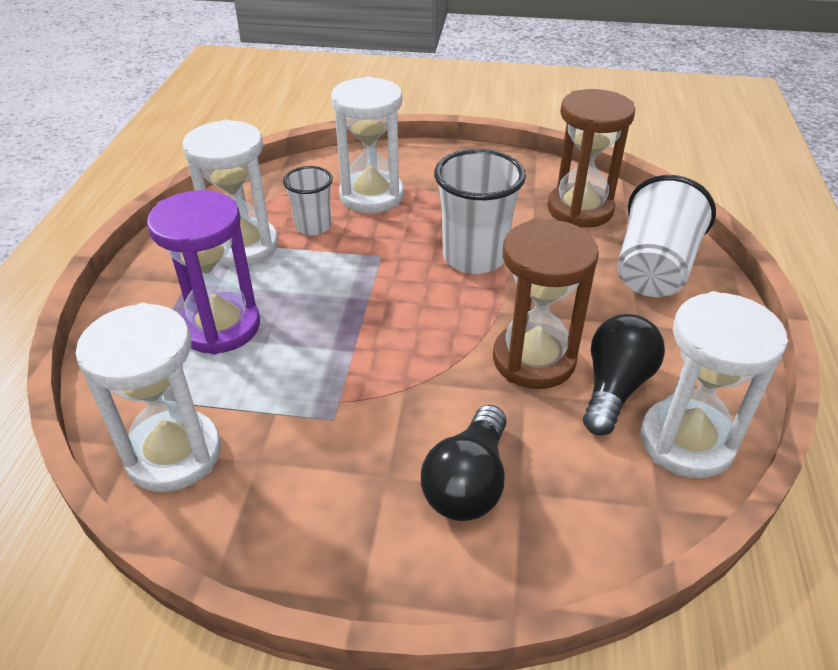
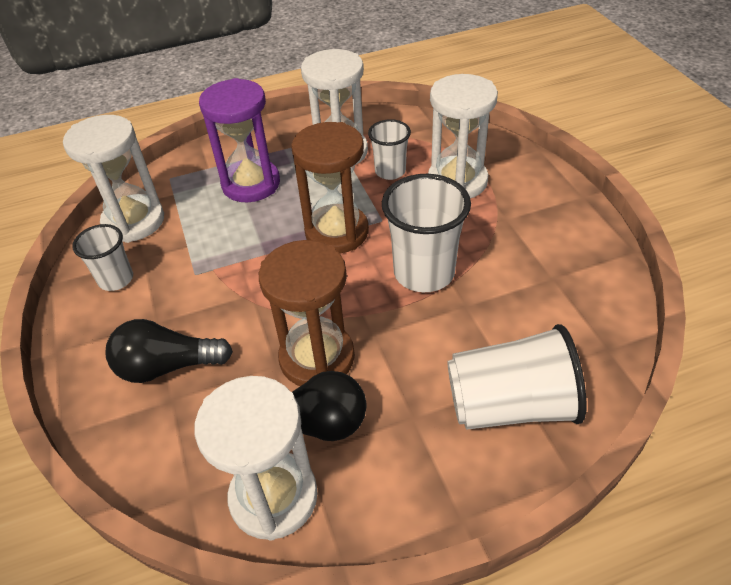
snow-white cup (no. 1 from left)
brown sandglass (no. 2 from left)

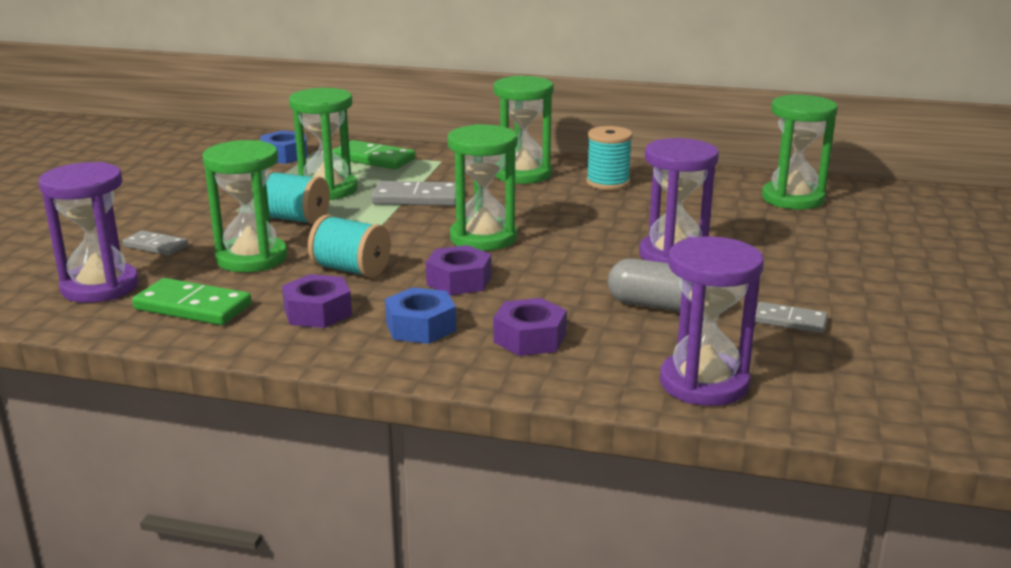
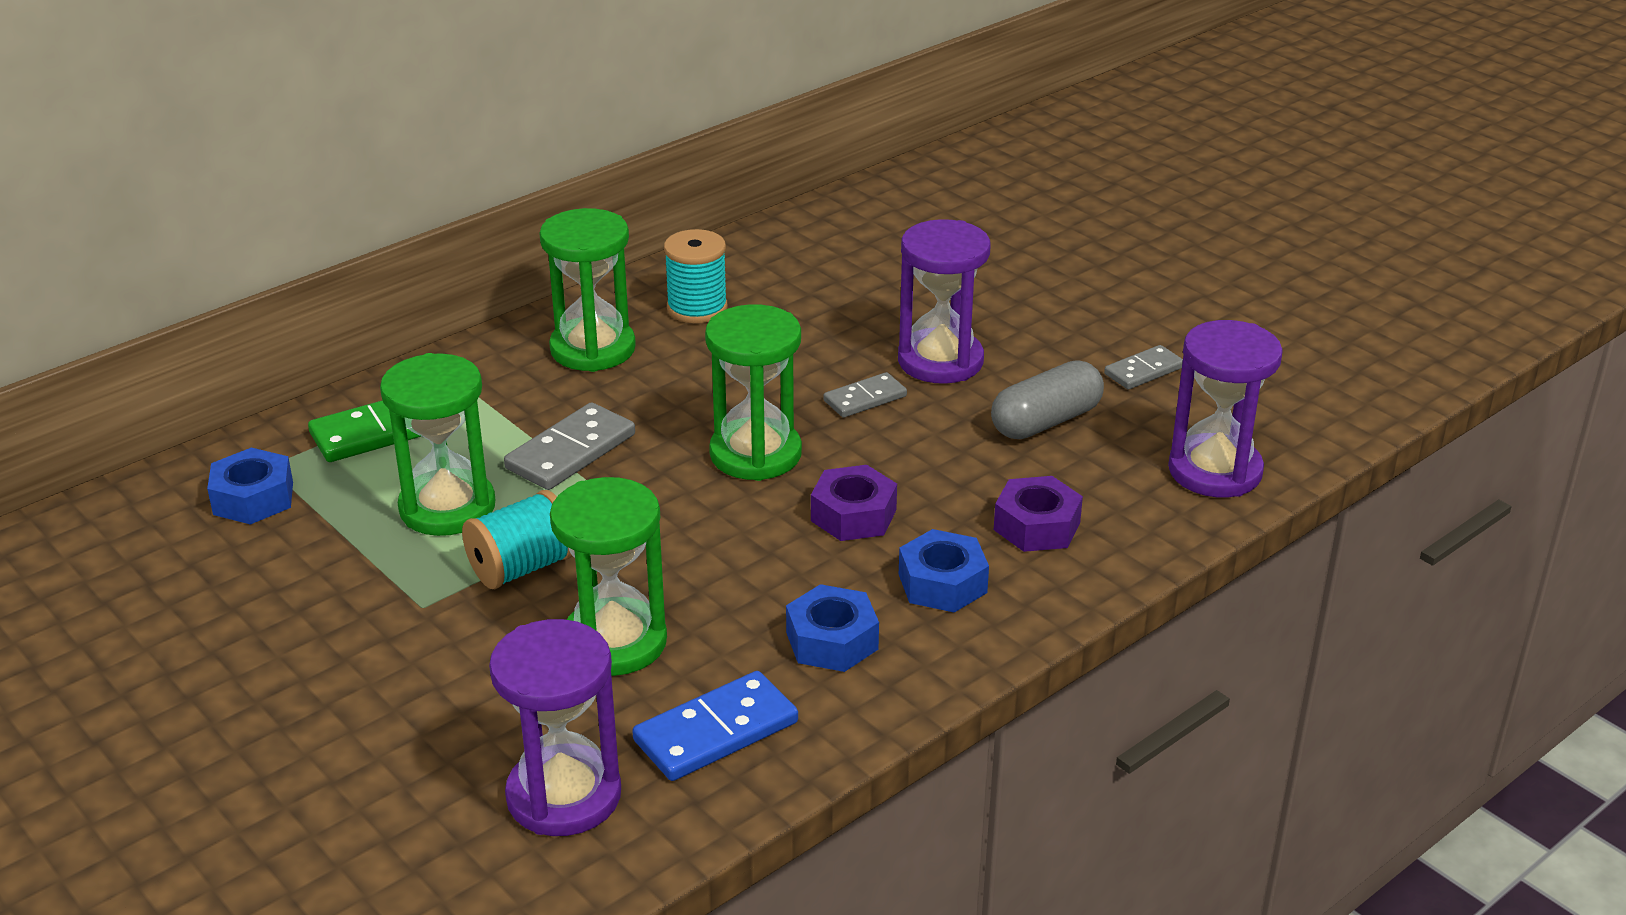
turquoise spool (no. 2 from left in the first image)
emerald sandglass (no. 5 from left in the first image)
grey domino tile (no. 2 from left)
royal blue domino tile
royal blue hex nut (no. 2 from left)

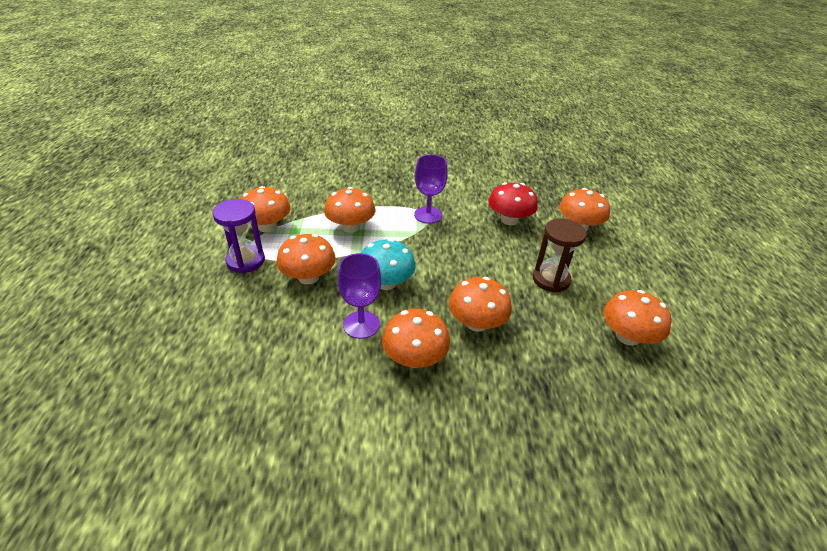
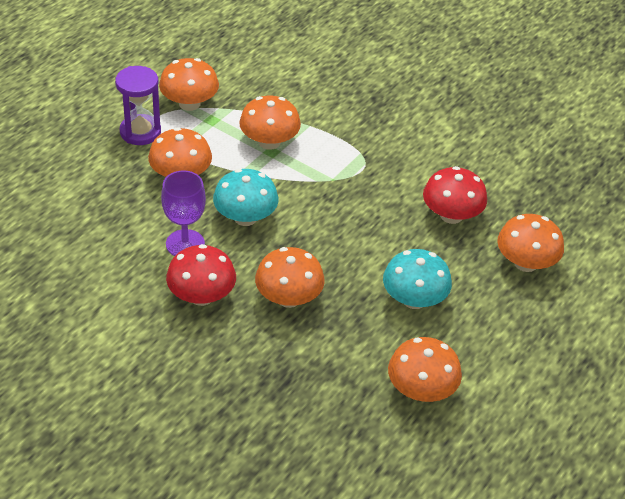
purple chalice (no. 2 from left in the first image)
turquoise toadstool (no. 2 from left)
crimson toadstool (no. 1 from left)

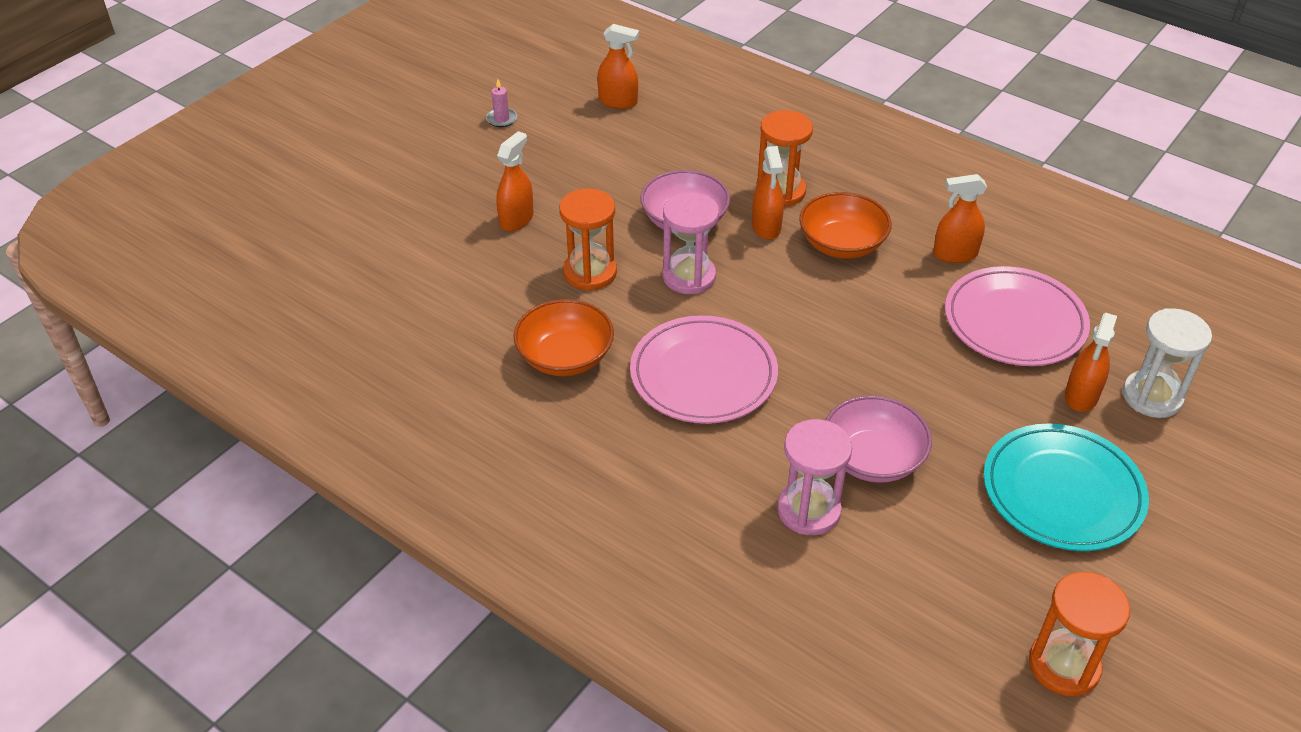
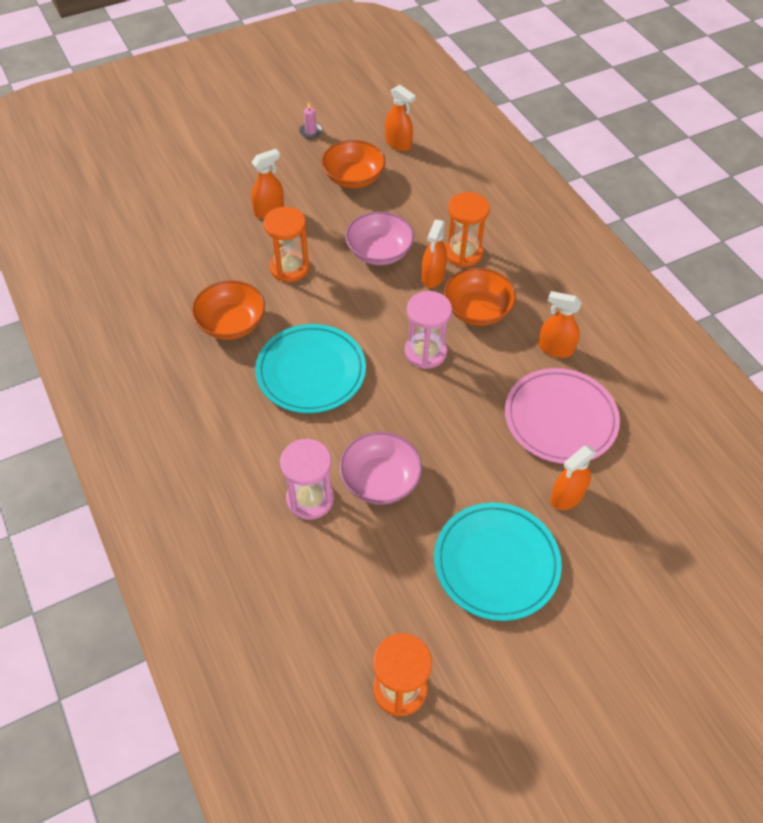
snow-white sandglass
orange-coloured bowl (no. 2 from left)
rosy sandglass (no. 2 from left)
turquoise flat dish (no. 1 from left)

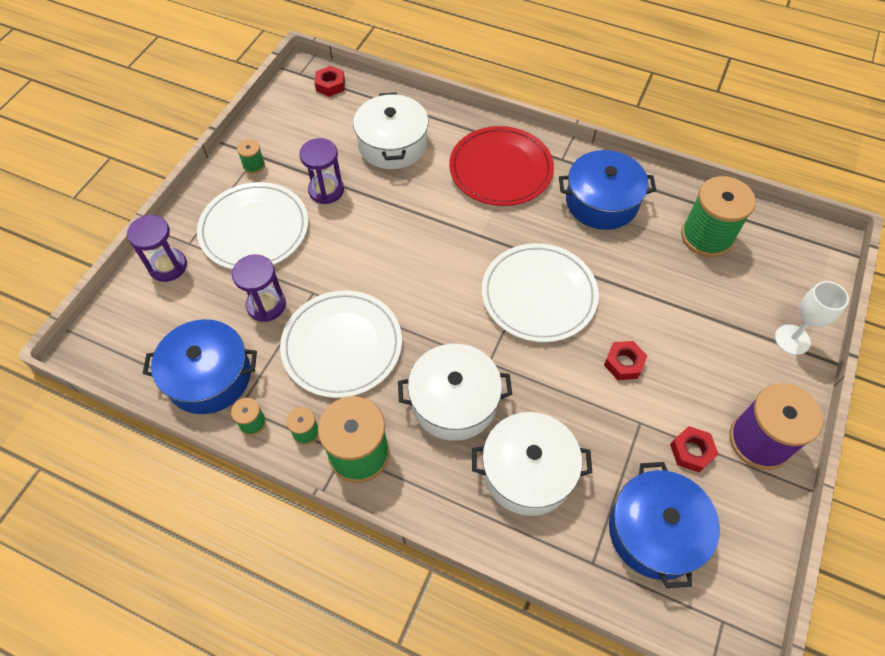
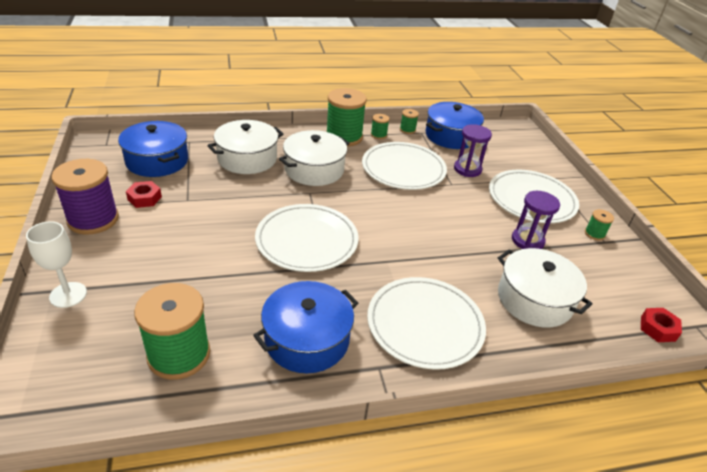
purple sandglass (no. 1 from left in the first image)
crimson hex nut (no. 2 from left in the first image)
snow-white flat dish (no. 3 from left)

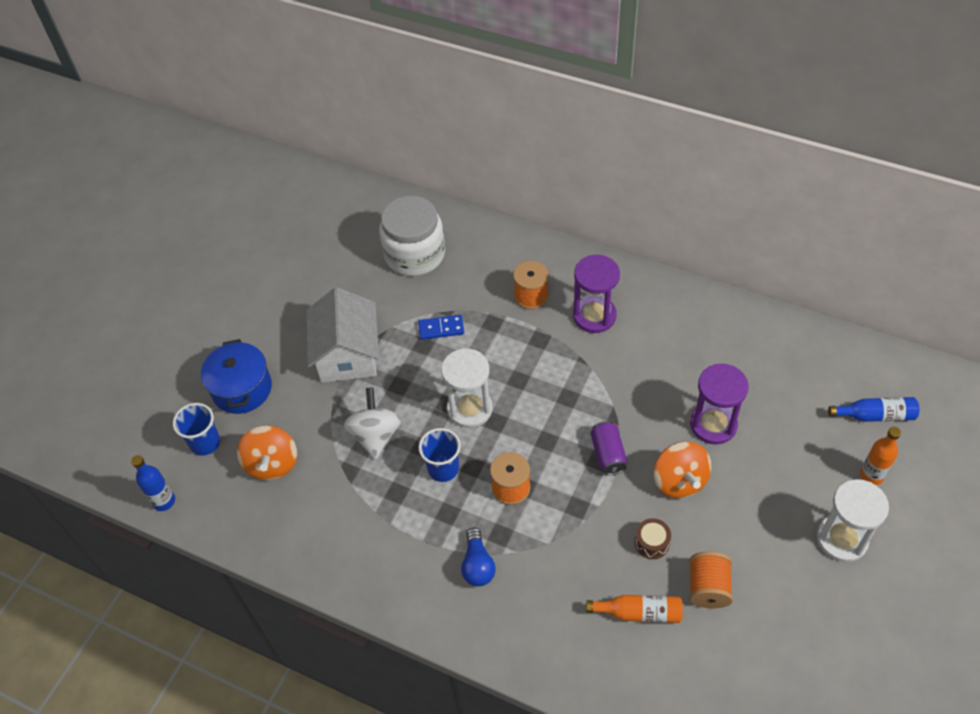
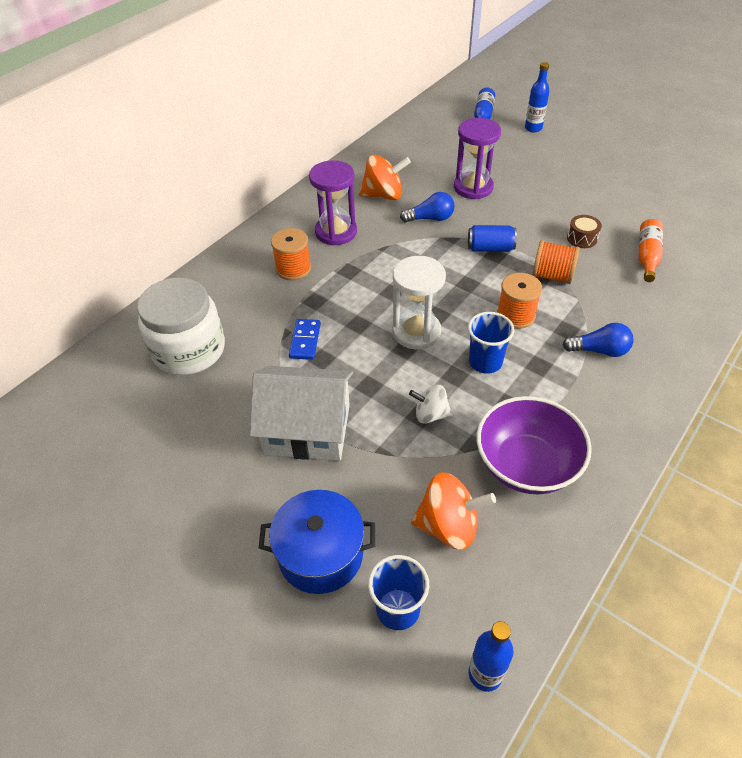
snow-white sandglass (no. 2 from left in the first image)
royal blue light bulb (no. 1 from left)
purple bowl
orange-coloured toy top (no. 1 from left)
orange-coloured spool (no. 3 from left)
royal blue can
royal blue bottle (no. 3 from left)
snow-white toy top

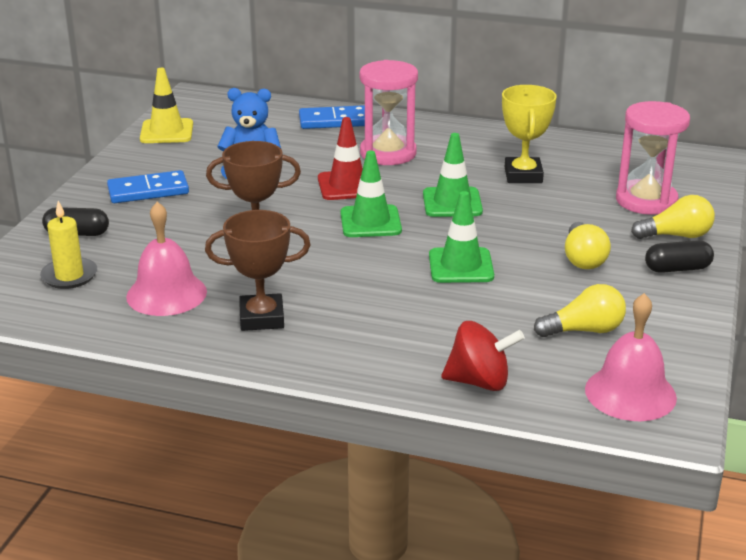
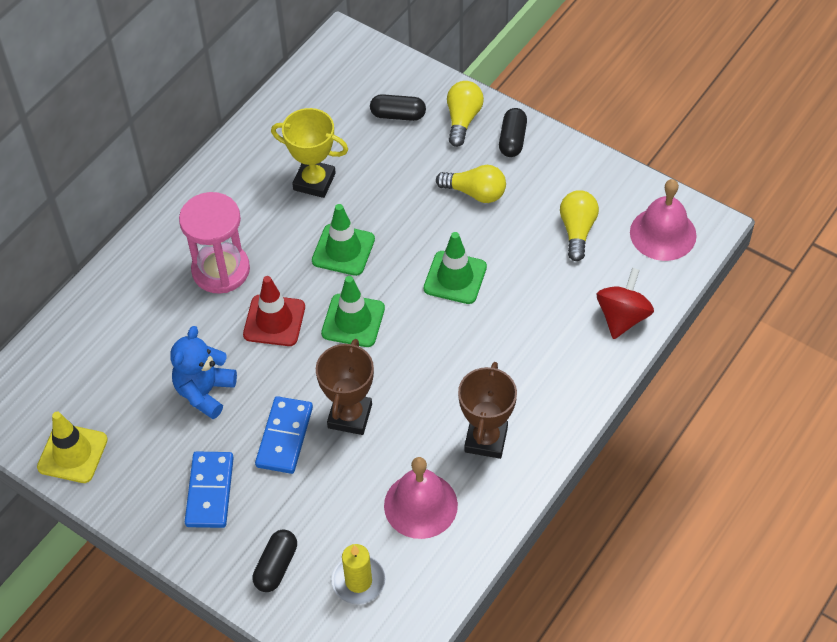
royal blue domino tile (no. 2 from left)
jet-black pill (no. 2 from left)

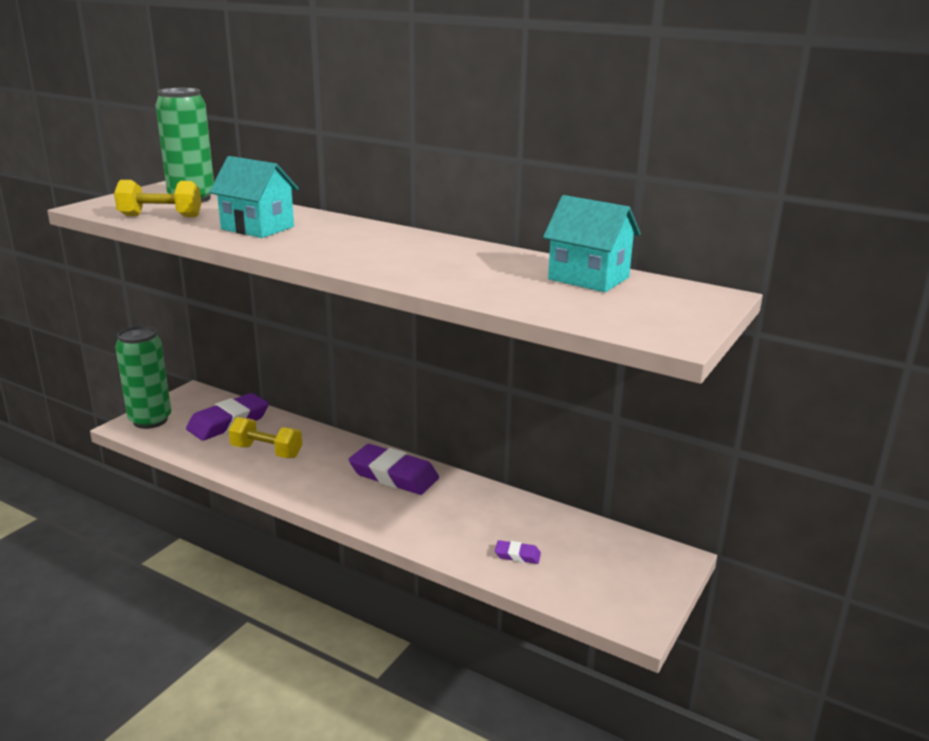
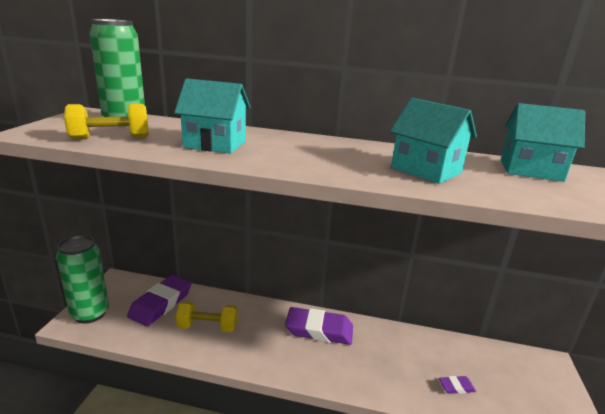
turquoise toy house (no. 2 from left)

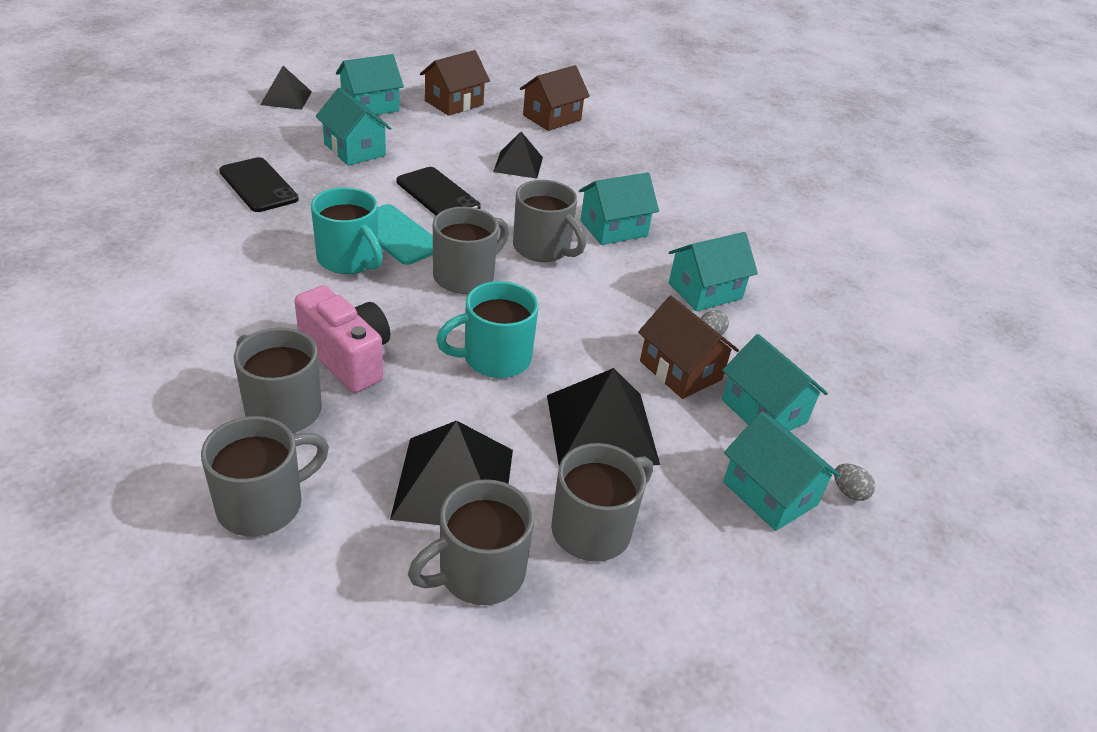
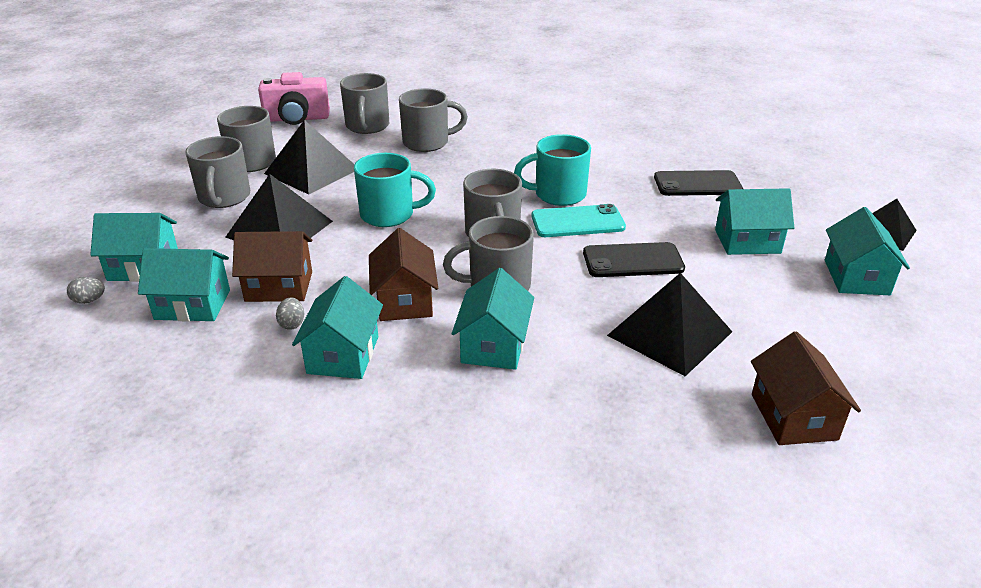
rosy compact camera
brown toy house (no. 2 from left)
turquoise mug (no. 1 from left)
jet-black pyramid shape (no. 3 from left)

